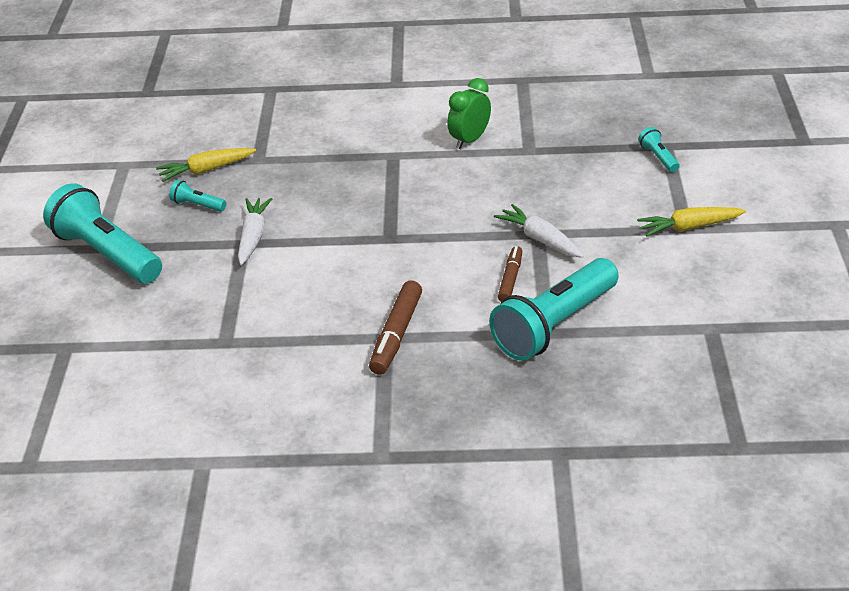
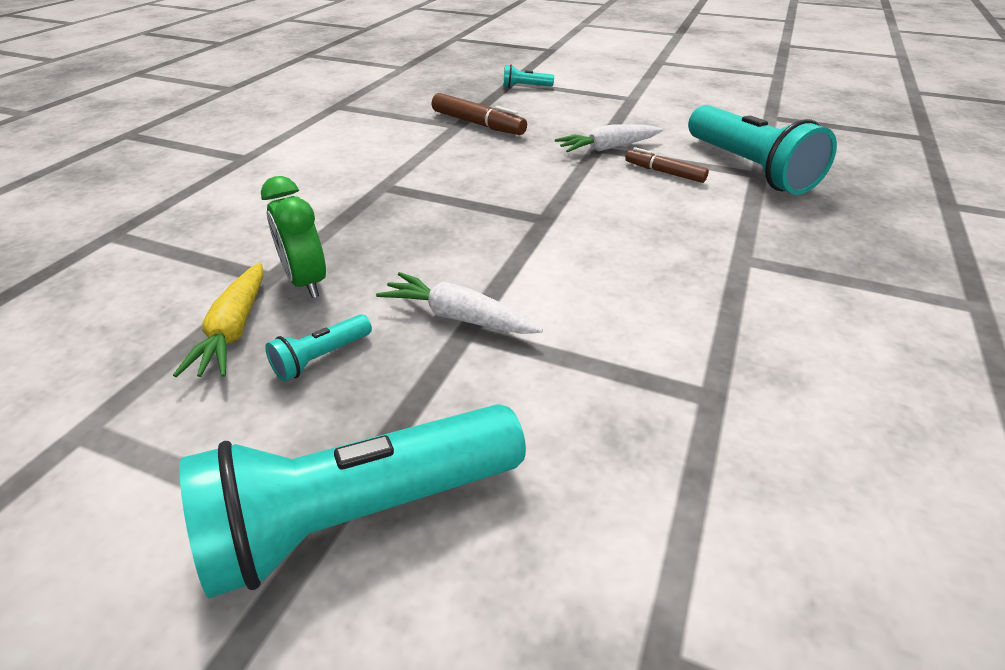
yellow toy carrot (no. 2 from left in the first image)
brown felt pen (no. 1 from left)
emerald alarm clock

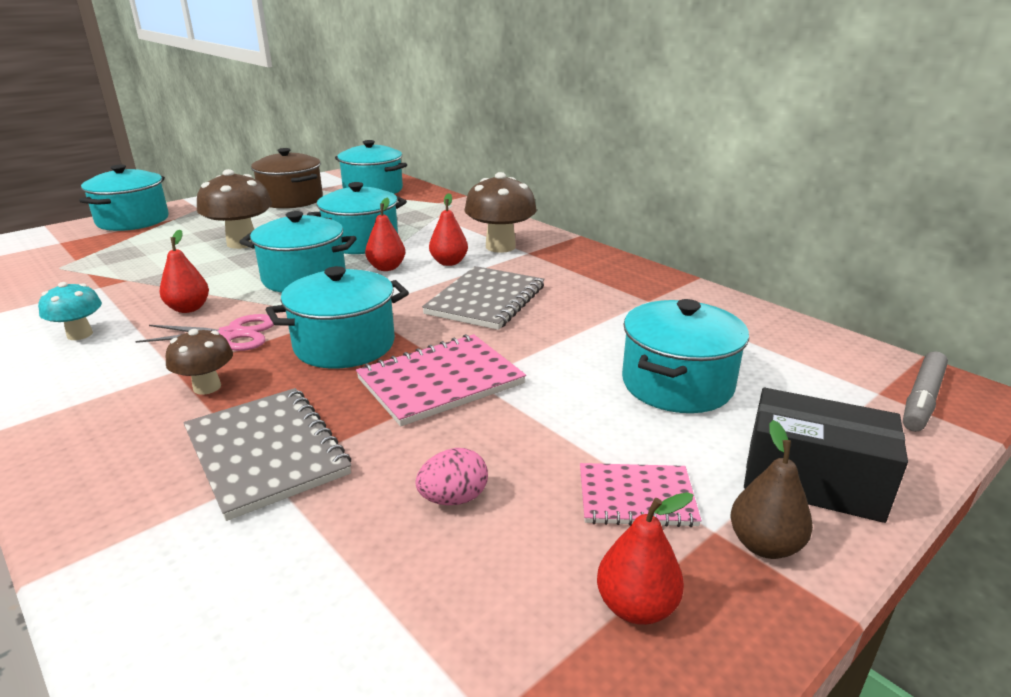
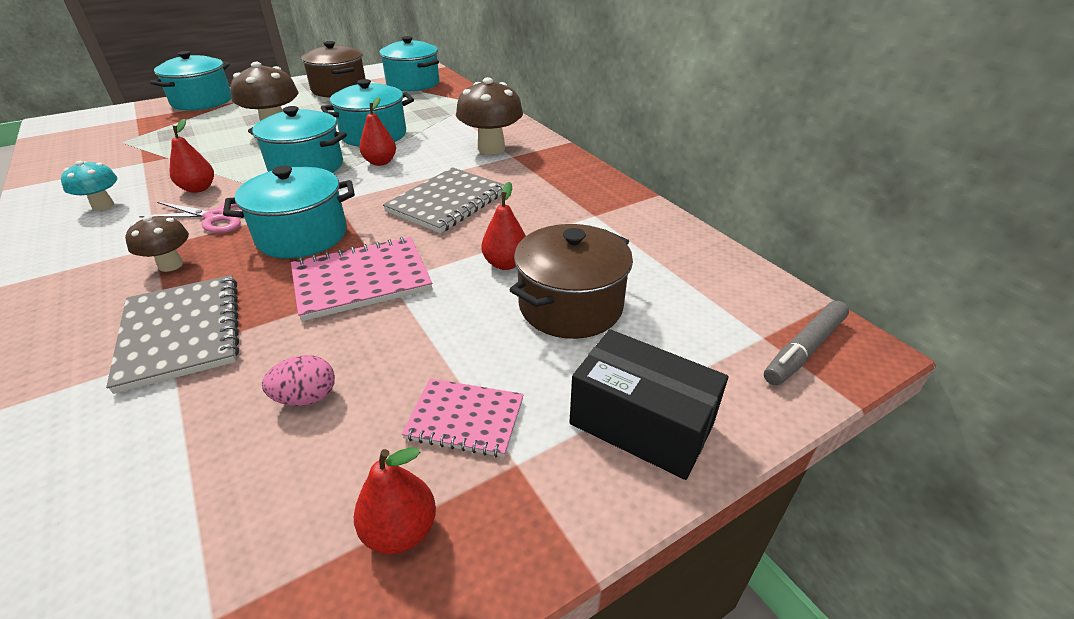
brown pear
crimson pear (no. 4 from left)
brown pot (no. 2 from left)

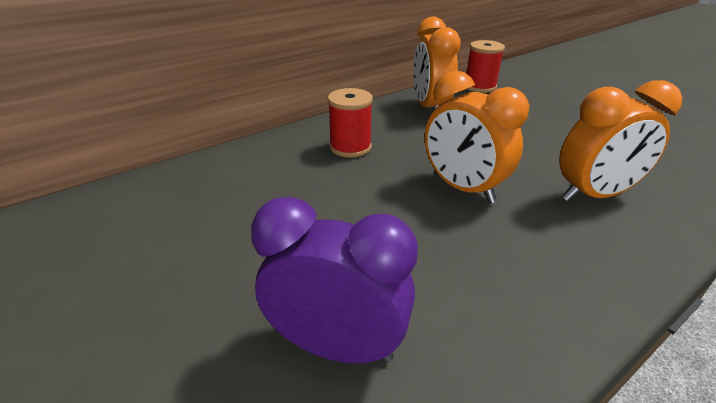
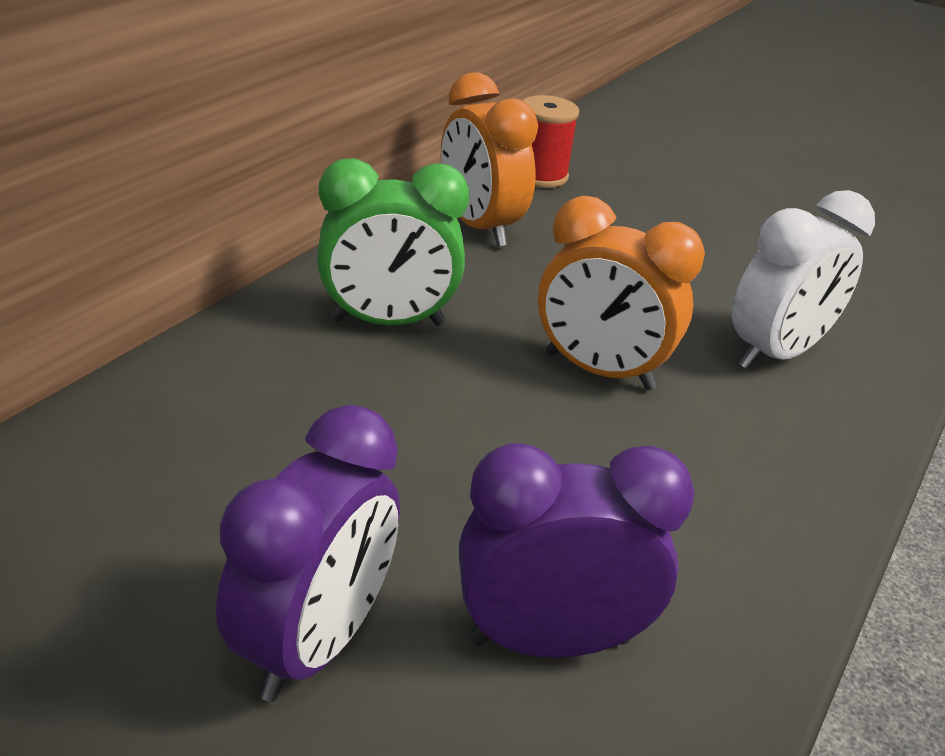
purple alarm clock (no. 1 from left)
emerald alarm clock
snow-white alarm clock

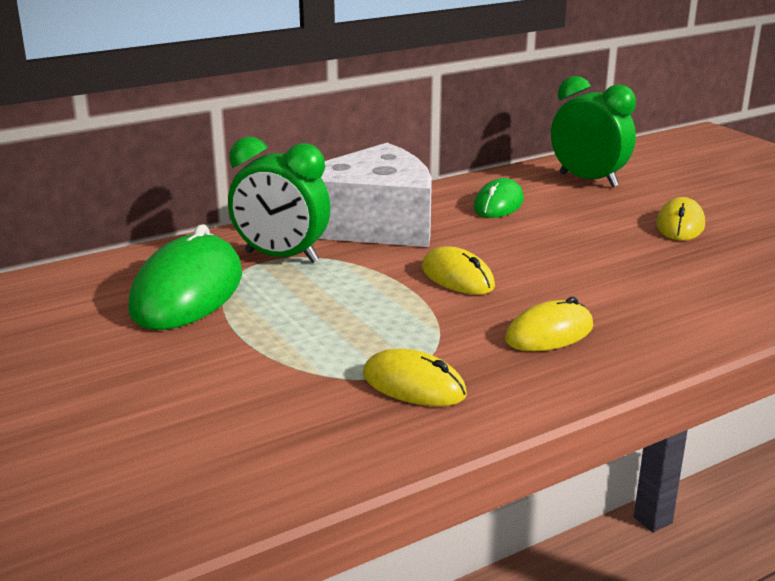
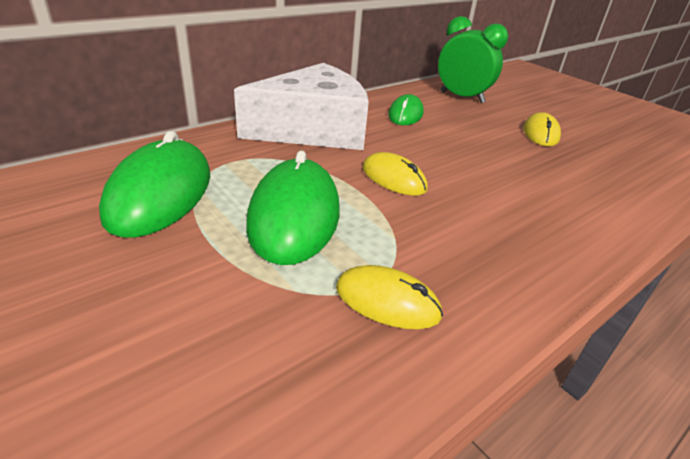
emerald alarm clock (no. 1 from left in the first image)
yellow mouse (no. 3 from left in the first image)
emerald mouse (no. 2 from left)

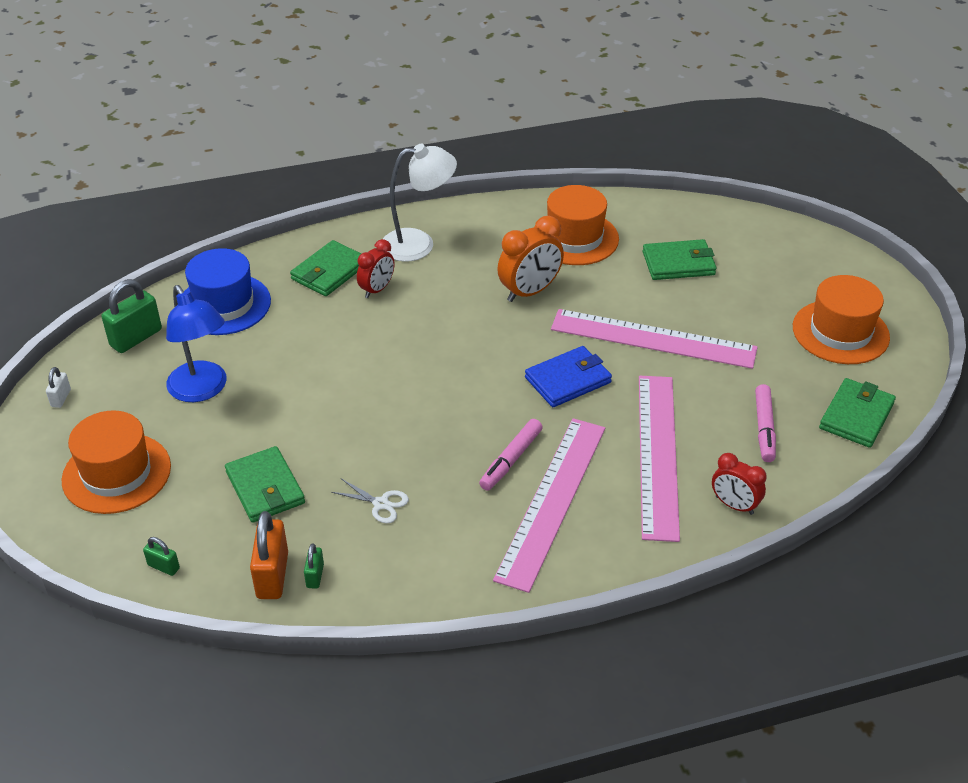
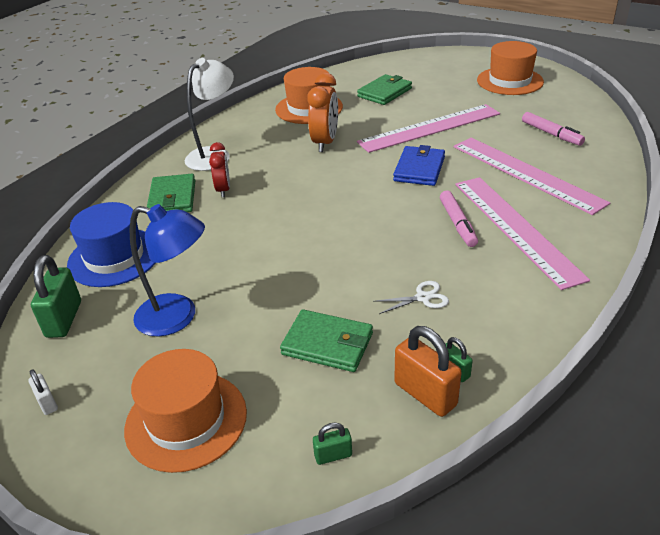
crimson alarm clock (no. 2 from left in the first image)
emerald card wallet (no. 4 from left in the first image)

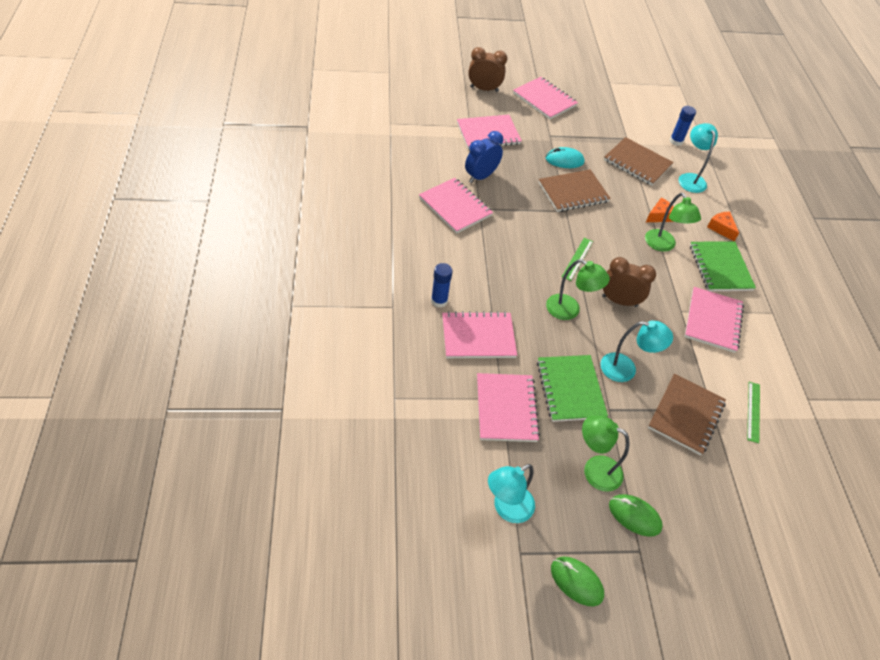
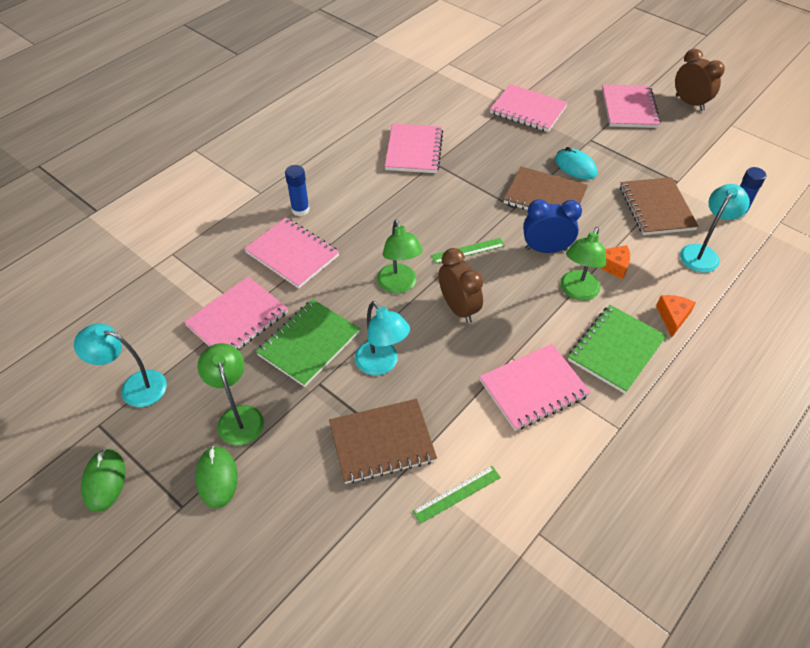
royal blue alarm clock
brown alarm clock (no. 2 from left)

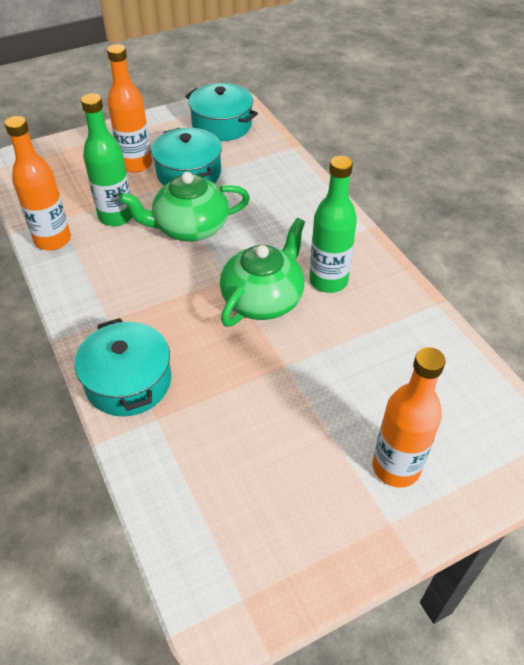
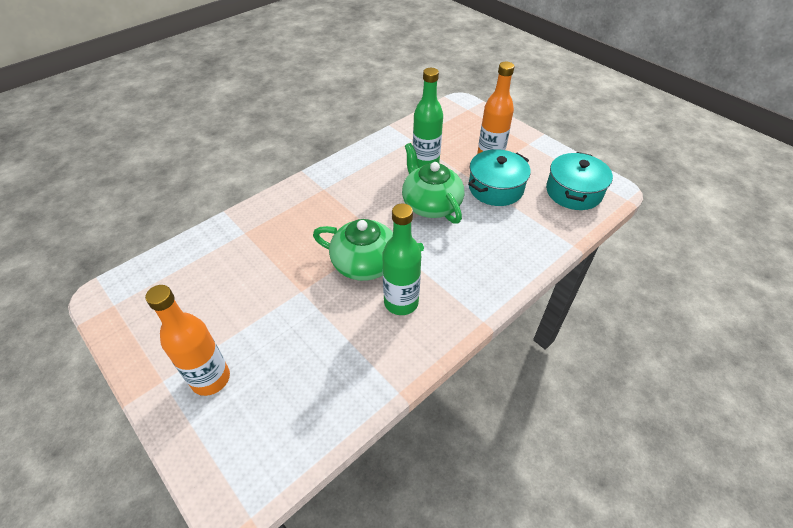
orange-coloured bottle (no. 1 from left in the first image)
turquoise pot (no. 1 from left in the first image)

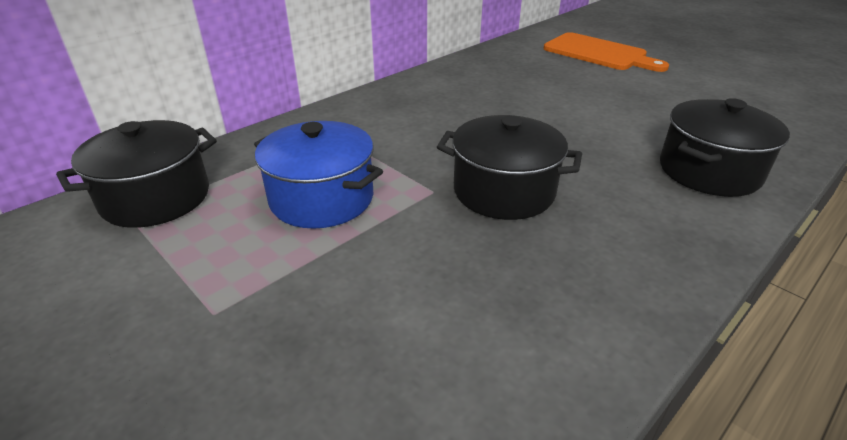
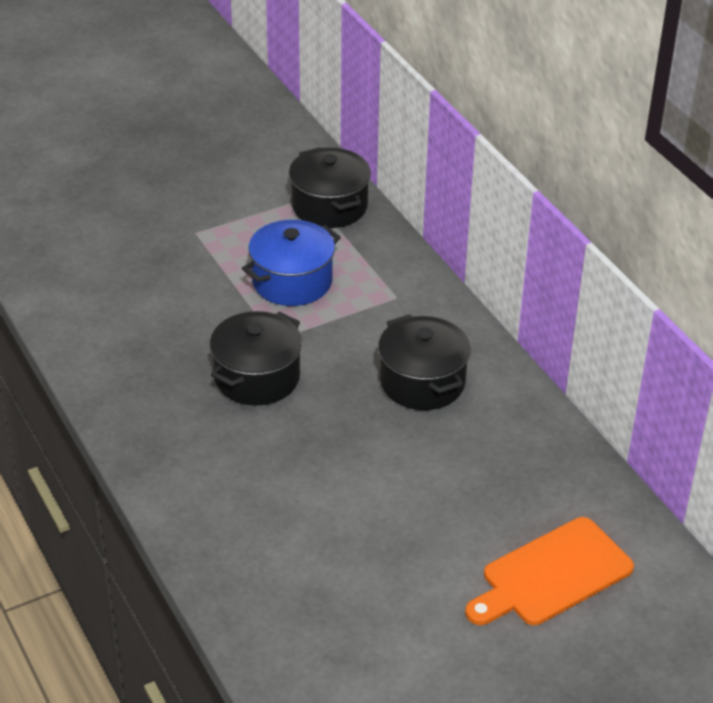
jet-black pot (no. 3 from left)

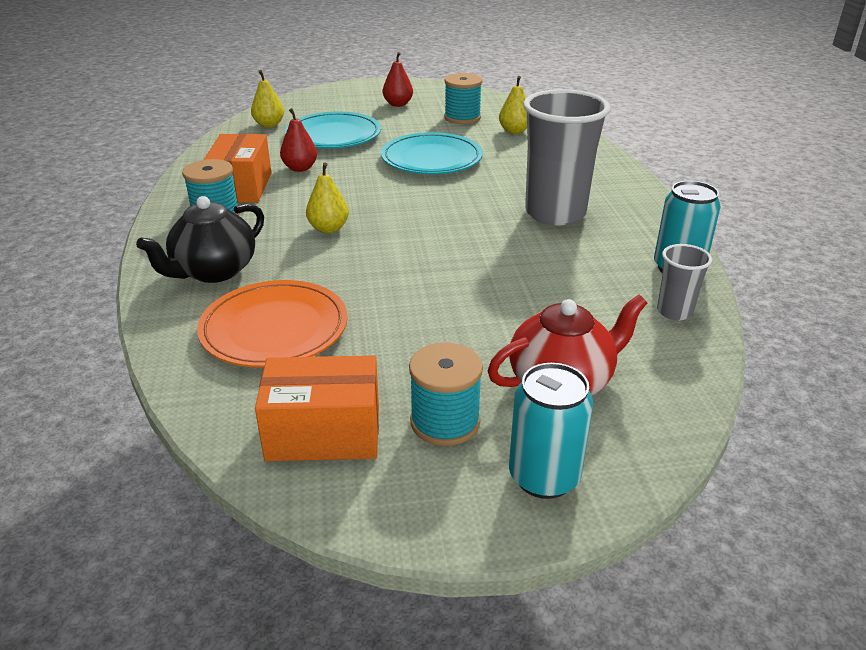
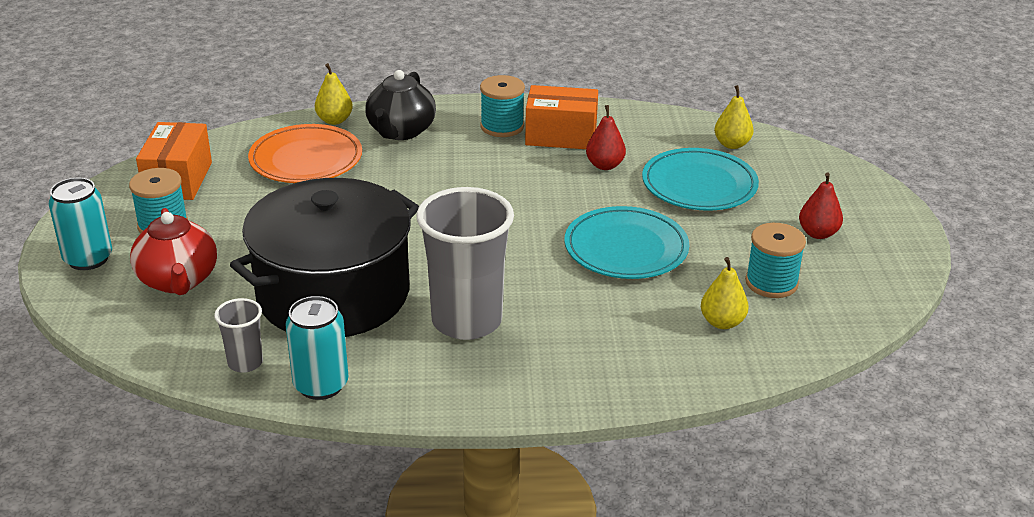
jet-black pot
yellow pear (no. 1 from left)
jet-black china teapot

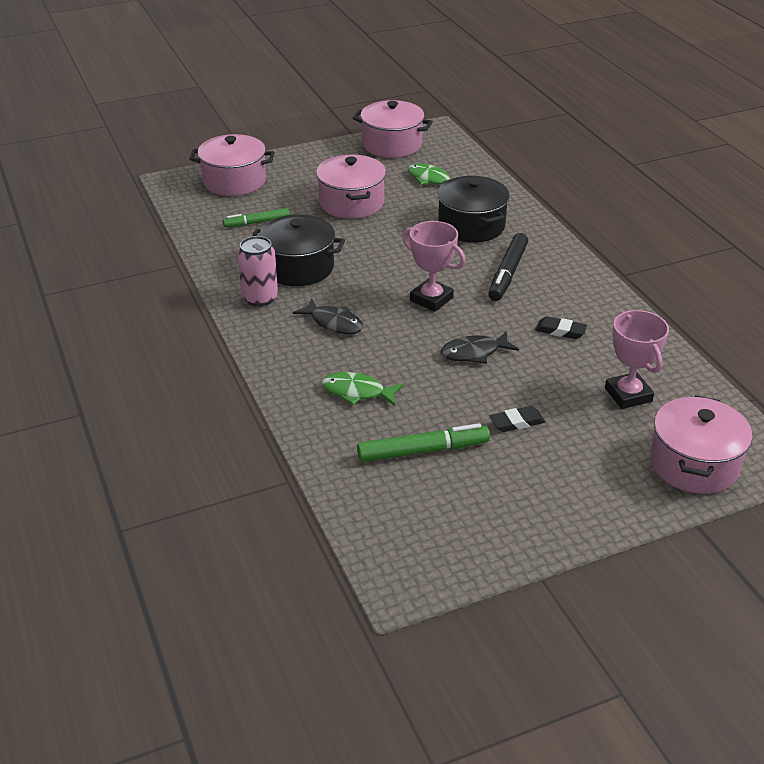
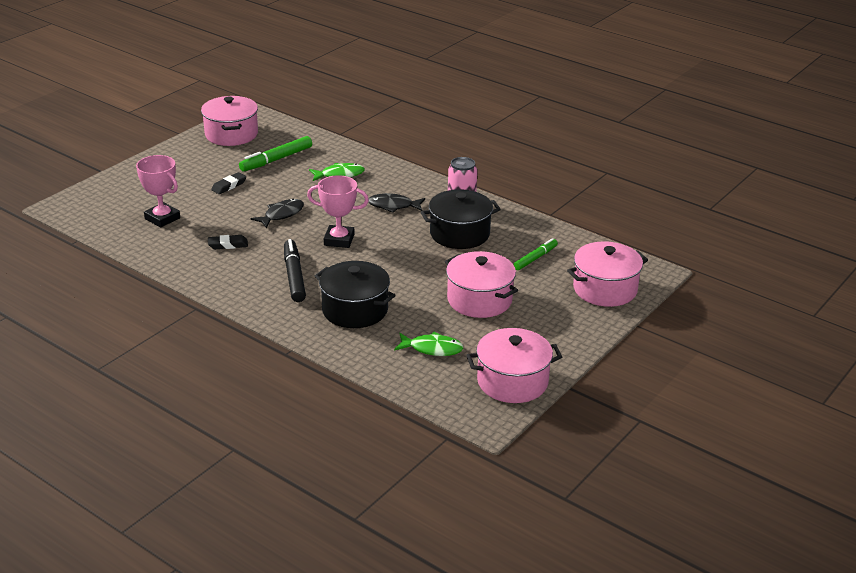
rosy pot (no. 1 from left)

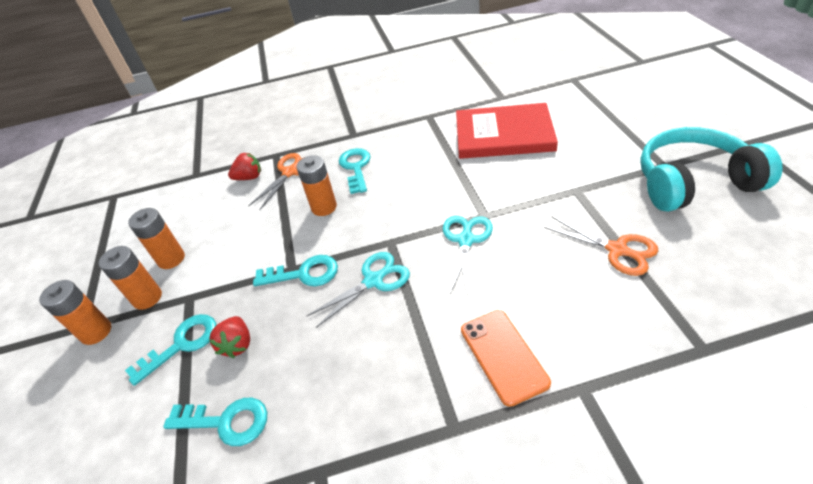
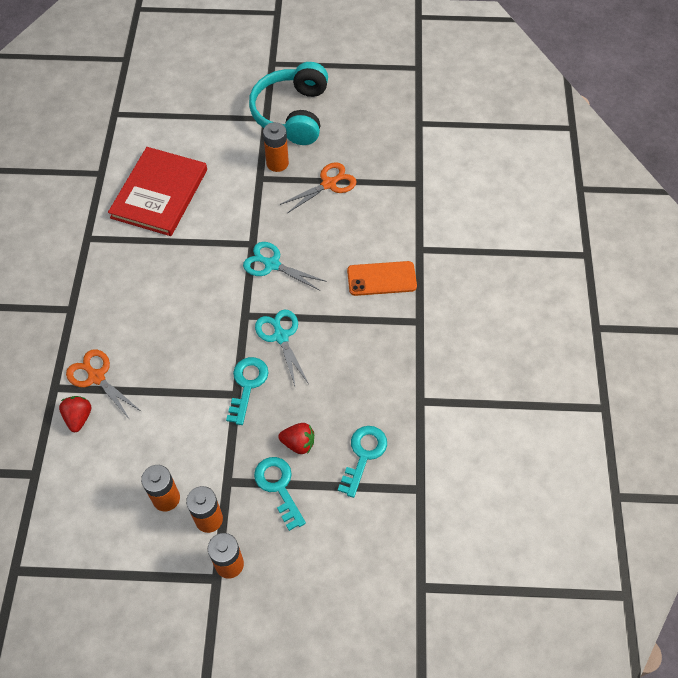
turquoise key (no. 4 from left in the first image)
orange-coloured battery (no. 4 from left)

